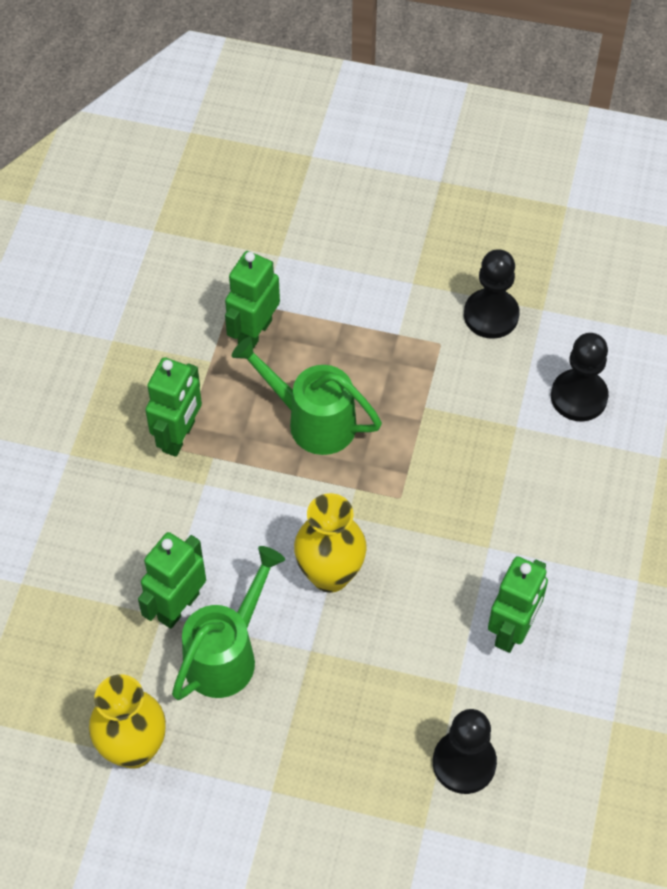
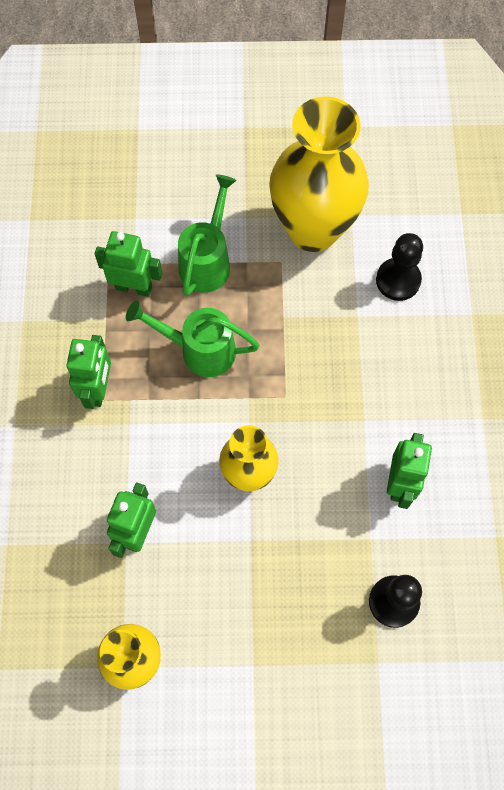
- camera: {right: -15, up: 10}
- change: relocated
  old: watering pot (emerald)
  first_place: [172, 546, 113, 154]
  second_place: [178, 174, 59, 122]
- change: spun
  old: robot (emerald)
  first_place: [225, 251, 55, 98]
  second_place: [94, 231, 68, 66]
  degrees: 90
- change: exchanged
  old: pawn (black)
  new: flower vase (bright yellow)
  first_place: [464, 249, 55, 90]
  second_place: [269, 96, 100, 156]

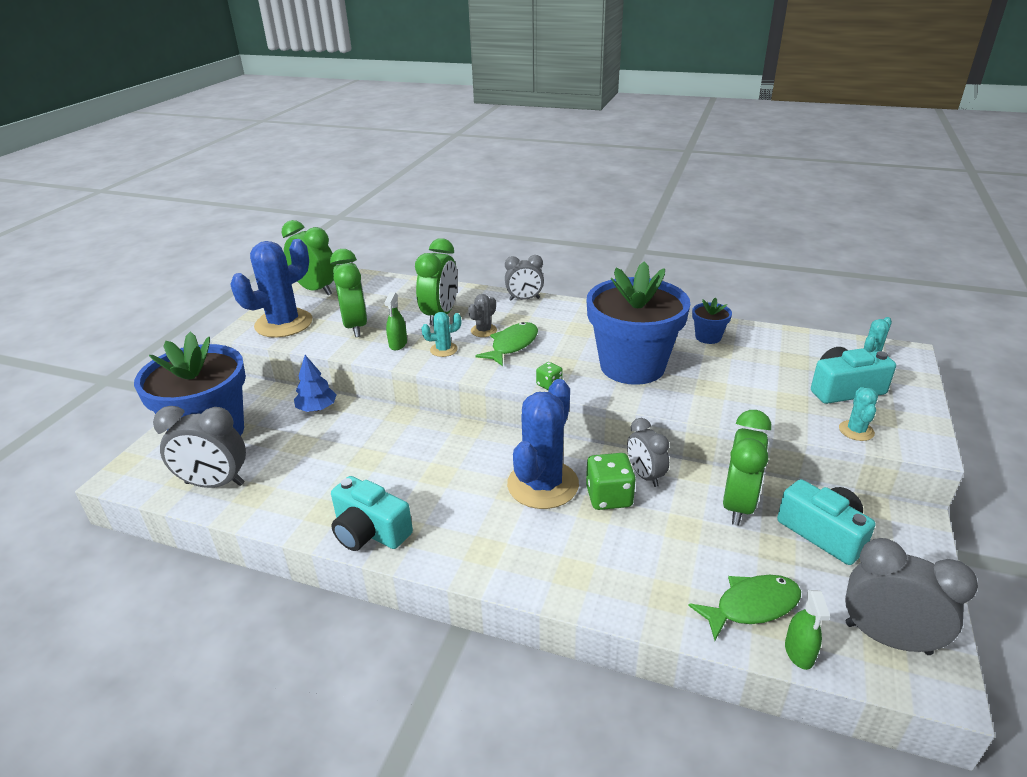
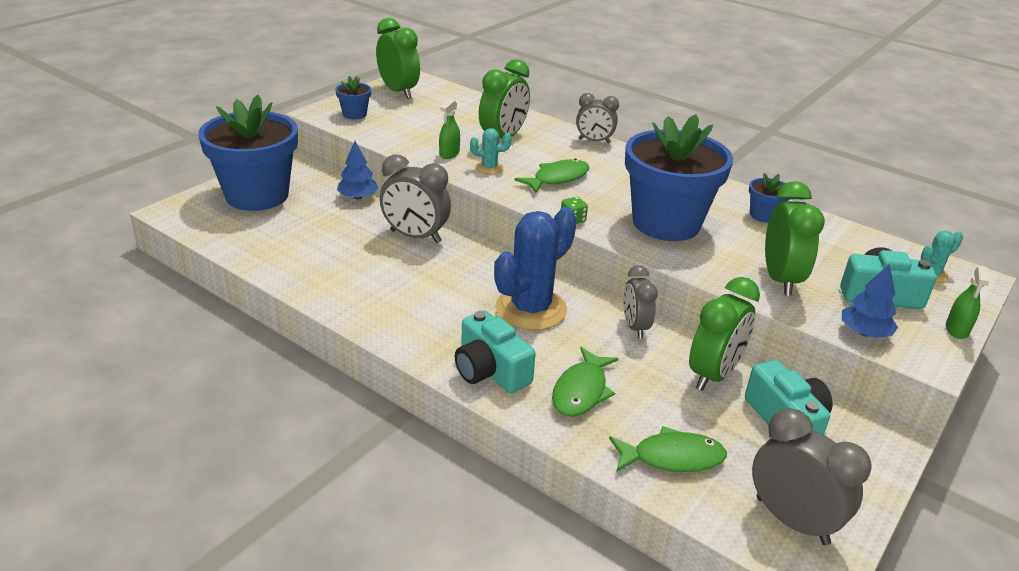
- camera: {right: 15, up: 0}
- change: relocated
  old: clock (ash-grey)
  first_place: [153, 406, 93, 82]
  second_place: [380, 154, 71, 89]
- change: exchanged
  old: saguaro cactus (blue)
  new: plant pot (blue)
  first_place: [230, 239, 82, 99]
  second_place: [335, 76, 36, 43]
- change: relocated
  old: clock (emerald)
  first_place: [330, 249, 37, 88]
  second_place: [765, 181, 60, 115]
- change: relocated
  old: photo camera (teal)
  first_place: [331, 476, 82, 75]
  second_place: [455, 310, 81, 83]
- change: missing
  old: saguaro cactus (ash-grey)
  first_place: [468, 294, 29, 43]
- change: missing
  old: dice (emerald)
  first_place: [586, 453, 50, 57]
- change: relocated
  old: spray cleaner (emerald)
  first_place: [785, 590, 45, 80]
  second_place: [946, 266, 44, 73]
- change: exchanged
  old: saguaro cactus (teal)
  new: fir tree (blue)
  first_place: [839, 387, 39, 54]
  second_place: [842, 264, 56, 74]
- change: appeared
  new: fish figure (emerald)
  second_place: [552, 347, 67, 70]

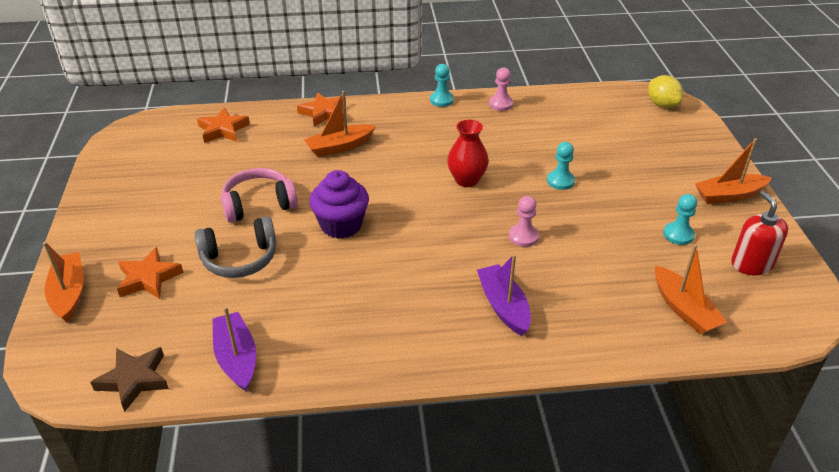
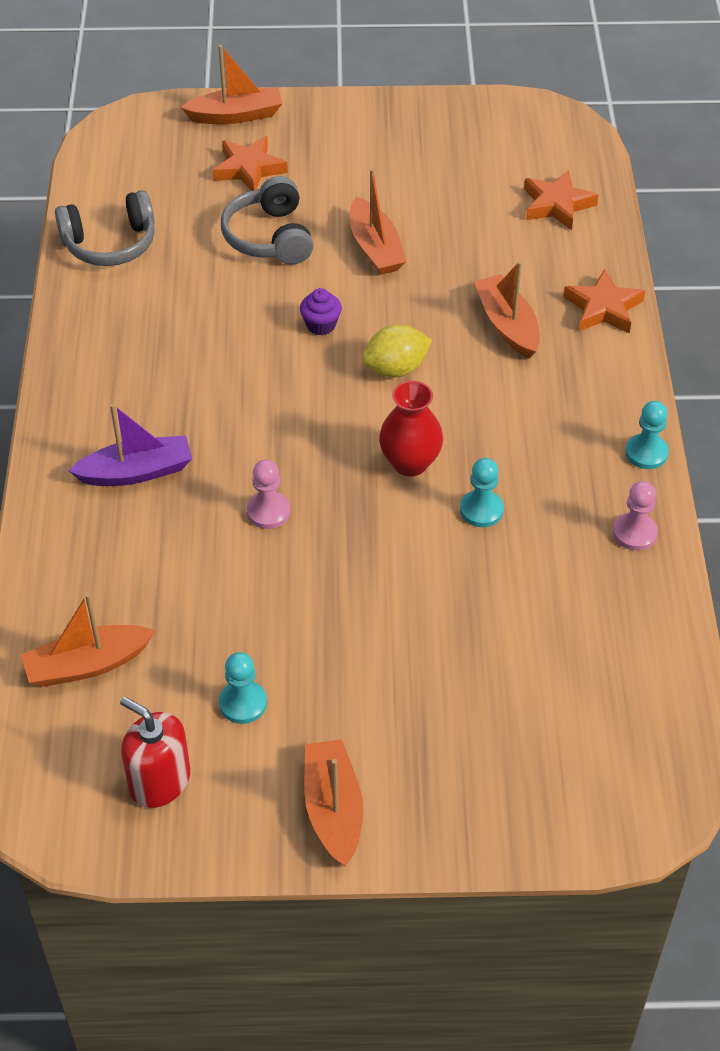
- camera: {right: 95, up: 10}
- change: missing
  old: five-pointed star (dark brown)
  first_place: [90, 347, 79, 65]
- change: exchanged
  old: sailboat (violet)
  new: headset (ash-grey)
  first_place: [213, 306, 43, 85]
  second_place: [55, 190, 100, 76]
- change: exchanged
  old: headset (pink)
  new: sailboat (bright orange)
  first_place: [221, 168, 77, 55]
  second_place: [350, 169, 56, 106]
- change: size
  old: muffin (violet)
  first_place: [309, 170, 60, 69]
  second_place: [300, 288, 42, 47]
  factor: 0.53
- change: relocated
  old: pawn (teal)
  first_place: [547, 142, 28, 48]
  second_place: [460, 458, 44, 69]
- change: relocated
  old: citrus fruit (bright yellow)
  first_place: [648, 75, 35, 33]
  second_place: [362, 324, 70, 53]
- change: spun
  old: soap dispenser (crimson)
  first_place: [731, 191, 57, 84]
  second_place: [120, 697, 70, 111]
  degrees: -135

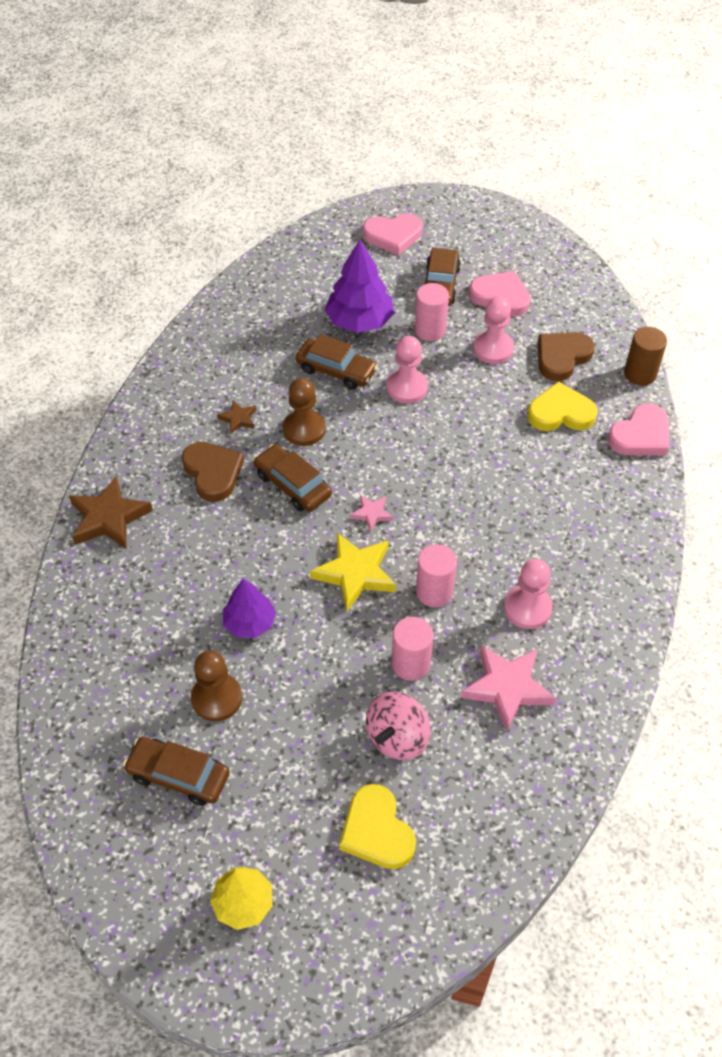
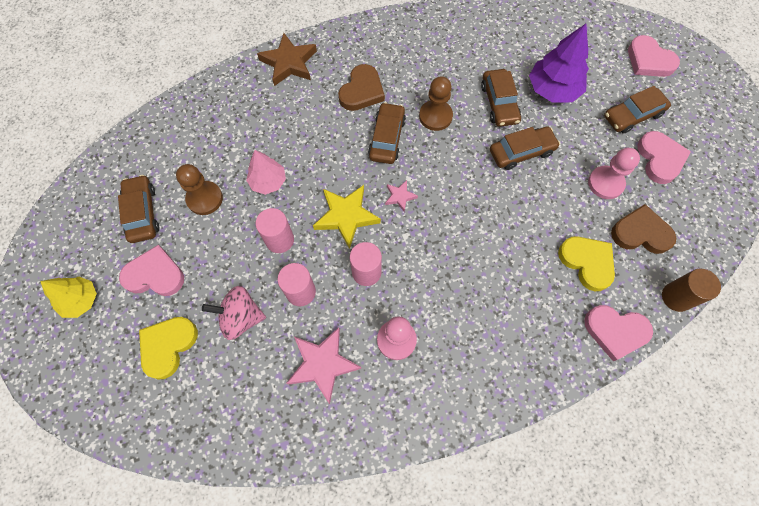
- camera: {right: 55, up: 15}
- change: missing
  old: five-pointed star (dark brown)
  first_place: [217, 400, 39, 34]
- change: colour
  old: fir tree (violet)
  new: fir tree (pink)
  first_place: [223, 579, 53, 59]
  second_place: [246, 150, 40, 45]
- change: exchanged
  old: pawn (pink)
  new: automobile (dark brown)
  first_place: [386, 336, 42, 68]
  second_place: [490, 126, 70, 44]
- change: relocated
  old: cylinder shape (pink)
  first_place: [415, 283, 34, 58]
  second_place: [255, 208, 39, 45]
- change: appeared
  new: heart (pink)
  second_place: [119, 245, 65, 51]

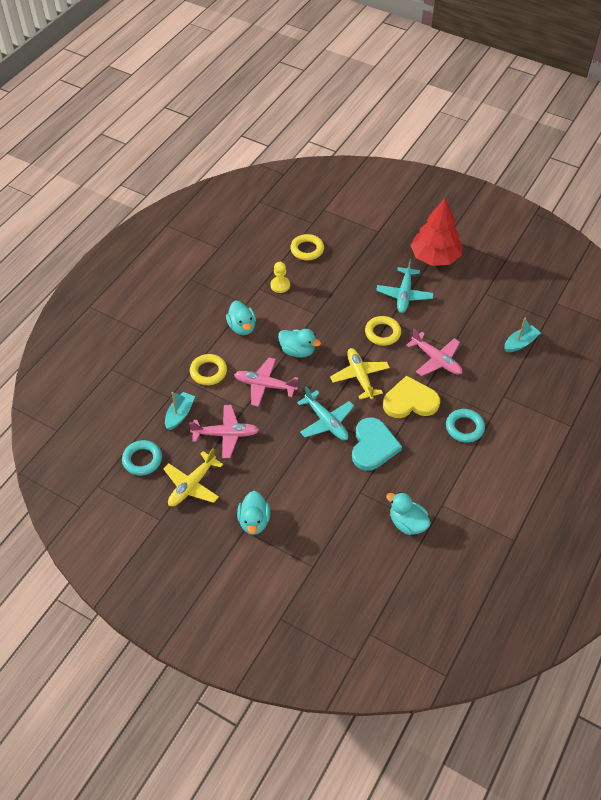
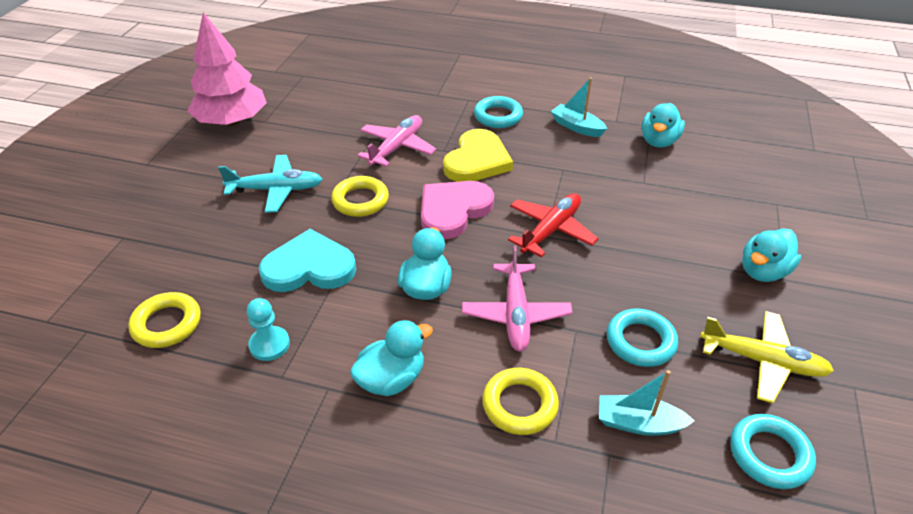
- camera: {right: -105, up: -10}
- change: exchanged
  old: plane (pink)
  new: ring (teal)
  first_place: [189, 405, 70, 53]
  second_place: [607, 309, 71, 58]
- change: spun
  old: duck (teal)
  first_place: [237, 491, 33, 44]
  second_place: [742, 228, 59, 54]
  degrees: 150
- change: colour
  old: pawn (bright yellow)
  new: pawn (teal)
  first_place: [270, 262, 20, 31]
  second_place: [247, 298, 43, 63]
- change: colour
  old: plane (teal)
  new: plane (crimson)
  first_place: [297, 387, 57, 53]
  second_place: [508, 193, 91, 64]
- change: exchanged
  old: plane (bright yellow)
  new: heart (pink)
  first_place: [330, 348, 60, 51]
  second_place: [421, 181, 73, 58]
- change: relocated
  old: heart (teal)
  first_place: [352, 418, 50, 53]
  second_place: [259, 229, 97, 63]
- change: spun
  old: heart (bright yellow)
  first_place: [383, 376, 57, 42]
  second_place: [443, 129, 70, 53]
  degrees: -135
- change: missing
  old: fir tree (crimson)
  first_place: [410, 199, 52, 67]
- change: relocated
  old: sailboat (teal)
  first_place: [505, 318, 36, 34]
  second_place: [551, 77, 56, 60]
- change: appeared
  new: fir tree (pink)
  second_place: [188, 12, 79, 114]

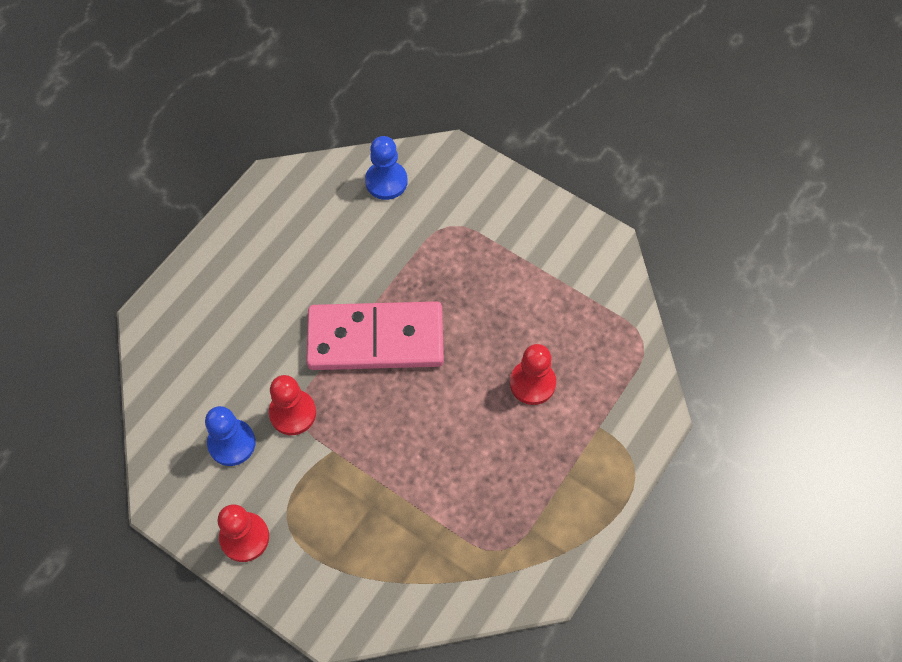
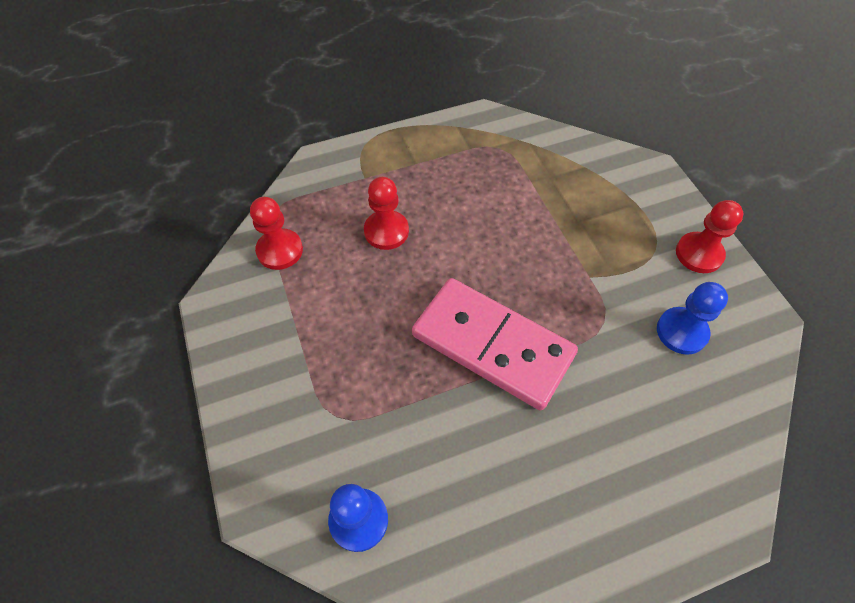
- camera: {right: -145, up: -5}
- change: relocated
  old: pawn (crimson)
  first_place: [269, 375, 47, 60]
  second_place: [250, 197, 53, 73]

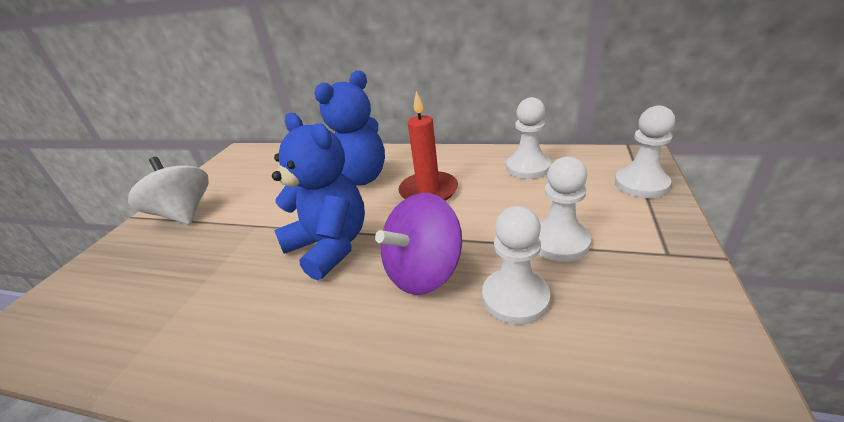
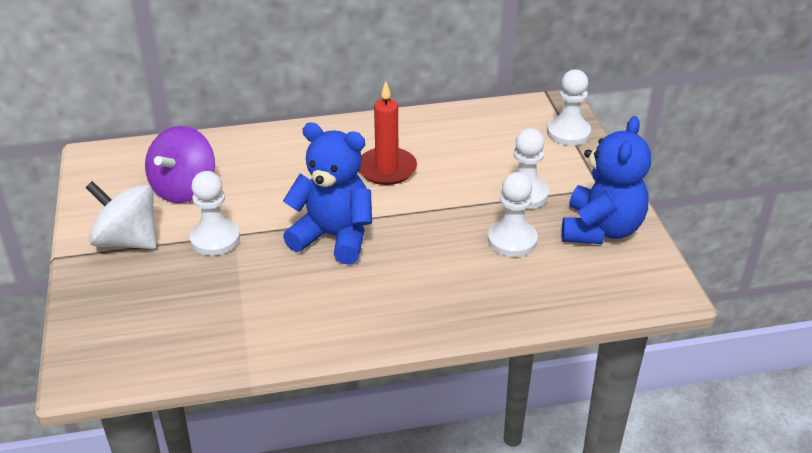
- camera: {right: -30, up: 5}
- change: relocated
  old: teddy (blue)
  first_place: [314, 70, 71, 116]
  second_place: [562, 116, 89, 128]
- change: relocated
  old: spinning top (violet)
  first_place: [375, 193, 87, 102]
  second_place: [145, 126, 70, 77]
- change: relocated
  old: pawn (white)
  first_place: [506, 97, 45, 82]
  second_place: [189, 171, 51, 85]

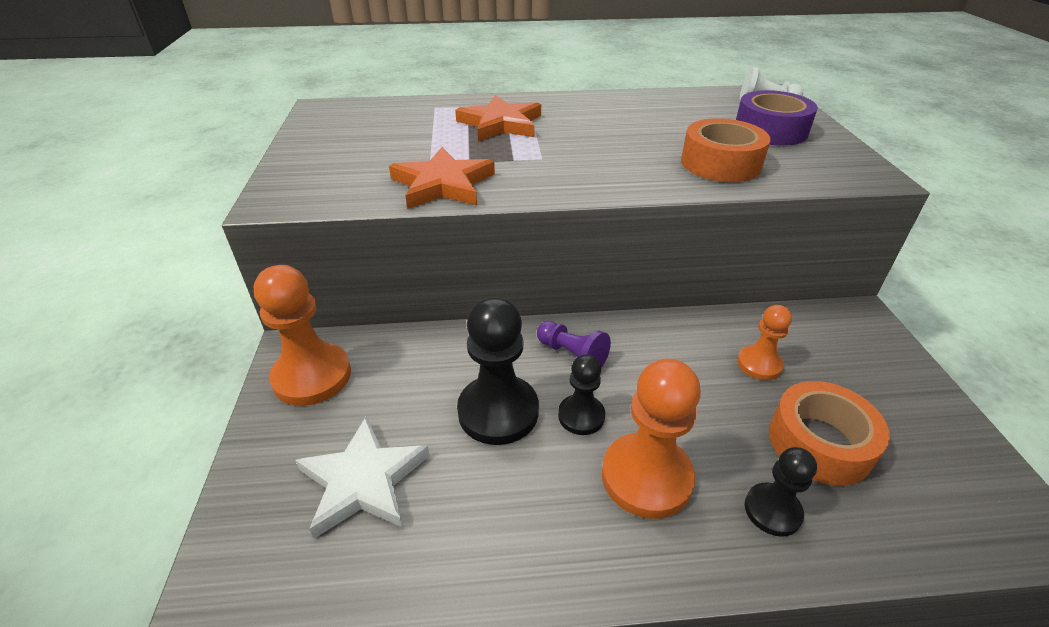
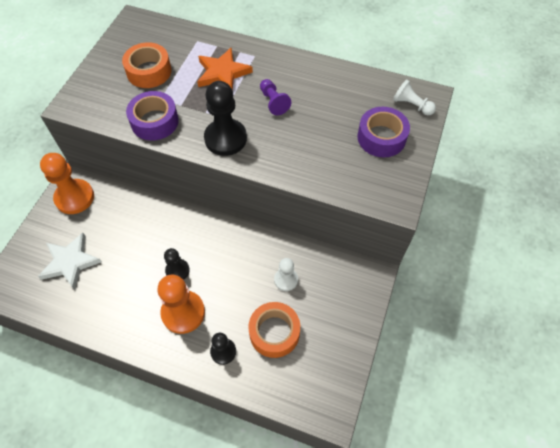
- camera: {right: 25, up: 20}
- change: exchanged
  old: five-pointed star (bright orange)
  new: tape (violet)
  first_place: [389, 147, 106, 62]
  second_place: [126, 91, 53, 50]
- change: relocated
  old: pawn (black)
  first_place: [457, 297, 82, 148]
  second_place: [204, 81, 43, 75]
- change: relocated
  old: pawn (violet)
  first_place: [537, 321, 74, 47]
  second_place: [260, 79, 31, 36]
- change: relocated
  old: tape (bright orange)
  first_place: [681, 118, 90, 64]
  second_place: [122, 42, 50, 46]
- change: colour
  old: pawn (bright orange)
  new: pawn (white)
  first_place: [737, 305, 55, 75]
  second_place: [274, 258, 24, 33]

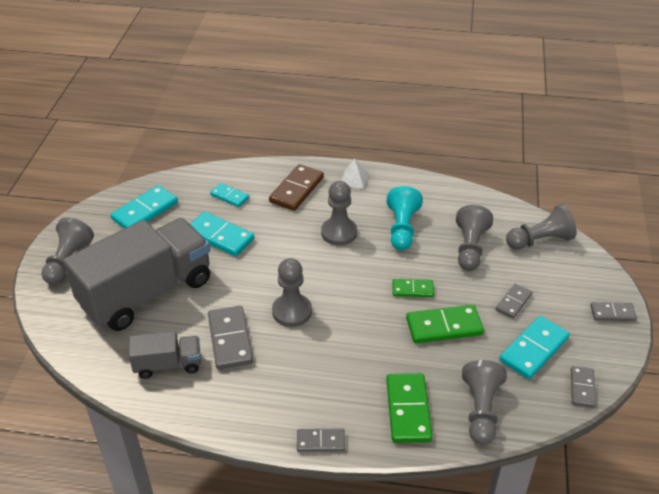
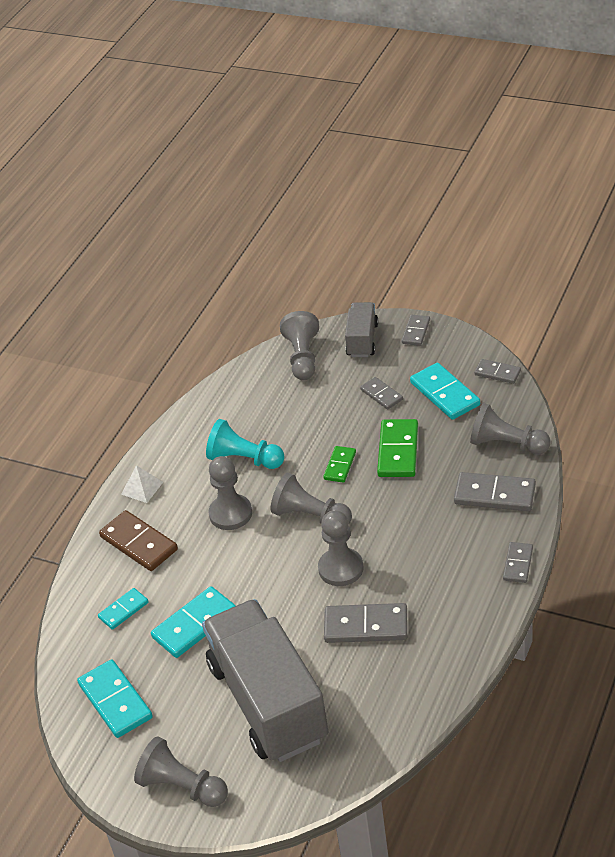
- camera: {right: -70, up: 0}
- change: relocated
  old: lorry (ash-grey)
  first_place: [129, 331, 72, 48]
  second_place: [345, 302, 33, 55]
- change: colour
  old: domino piece (emerald)
  new: domino piece (ash-grey)
  first_place: [386, 373, 46, 70]
  second_place: [454, 472, 82, 39]
- change: relocated
  old: pawn (ash-grey)
  first_place: [456, 205, 37, 66]
  second_place: [271, 472, 81, 52]

